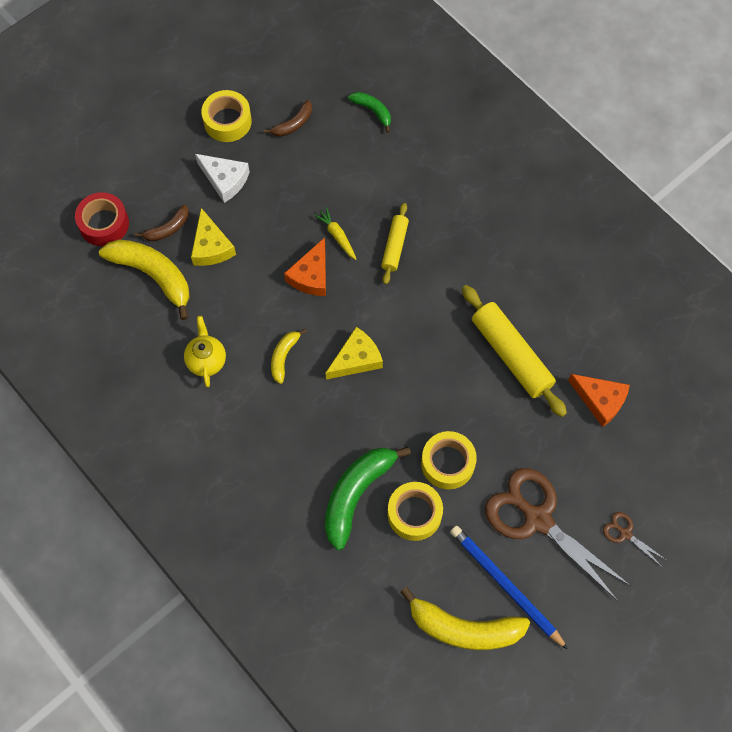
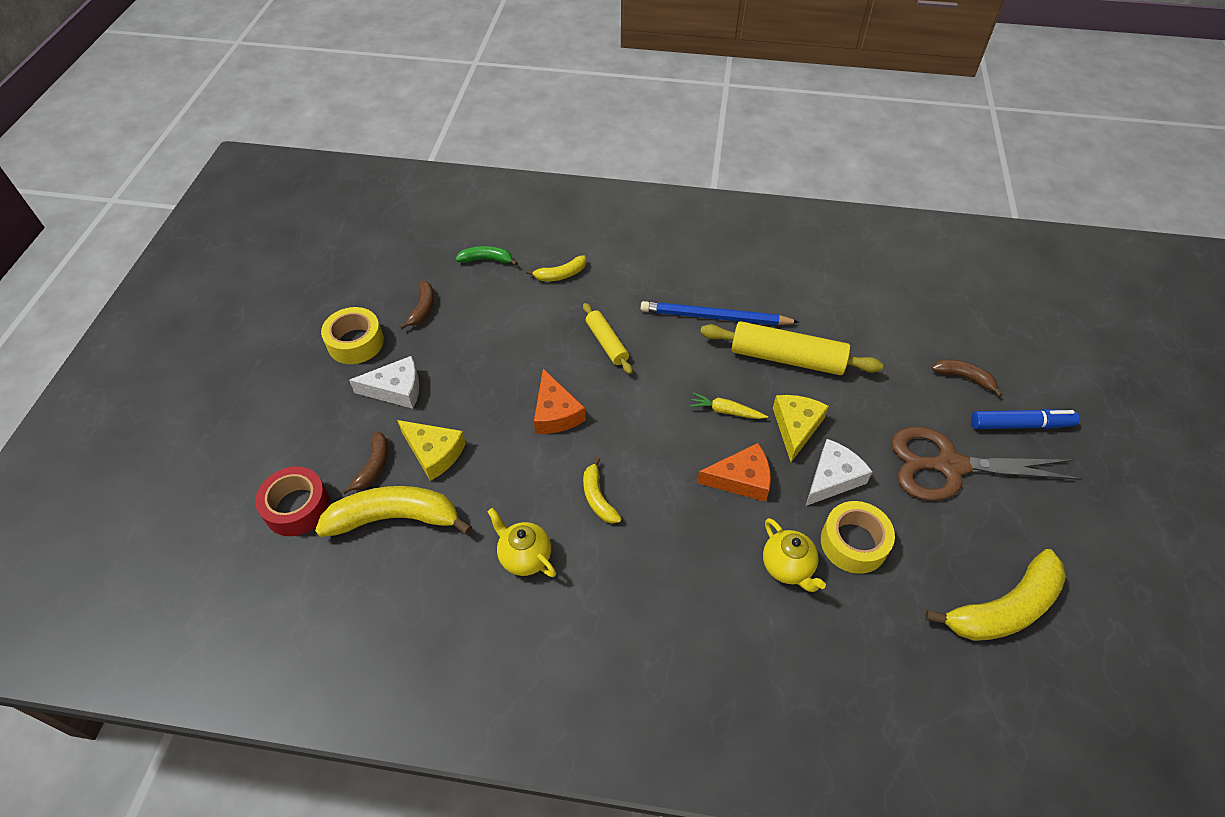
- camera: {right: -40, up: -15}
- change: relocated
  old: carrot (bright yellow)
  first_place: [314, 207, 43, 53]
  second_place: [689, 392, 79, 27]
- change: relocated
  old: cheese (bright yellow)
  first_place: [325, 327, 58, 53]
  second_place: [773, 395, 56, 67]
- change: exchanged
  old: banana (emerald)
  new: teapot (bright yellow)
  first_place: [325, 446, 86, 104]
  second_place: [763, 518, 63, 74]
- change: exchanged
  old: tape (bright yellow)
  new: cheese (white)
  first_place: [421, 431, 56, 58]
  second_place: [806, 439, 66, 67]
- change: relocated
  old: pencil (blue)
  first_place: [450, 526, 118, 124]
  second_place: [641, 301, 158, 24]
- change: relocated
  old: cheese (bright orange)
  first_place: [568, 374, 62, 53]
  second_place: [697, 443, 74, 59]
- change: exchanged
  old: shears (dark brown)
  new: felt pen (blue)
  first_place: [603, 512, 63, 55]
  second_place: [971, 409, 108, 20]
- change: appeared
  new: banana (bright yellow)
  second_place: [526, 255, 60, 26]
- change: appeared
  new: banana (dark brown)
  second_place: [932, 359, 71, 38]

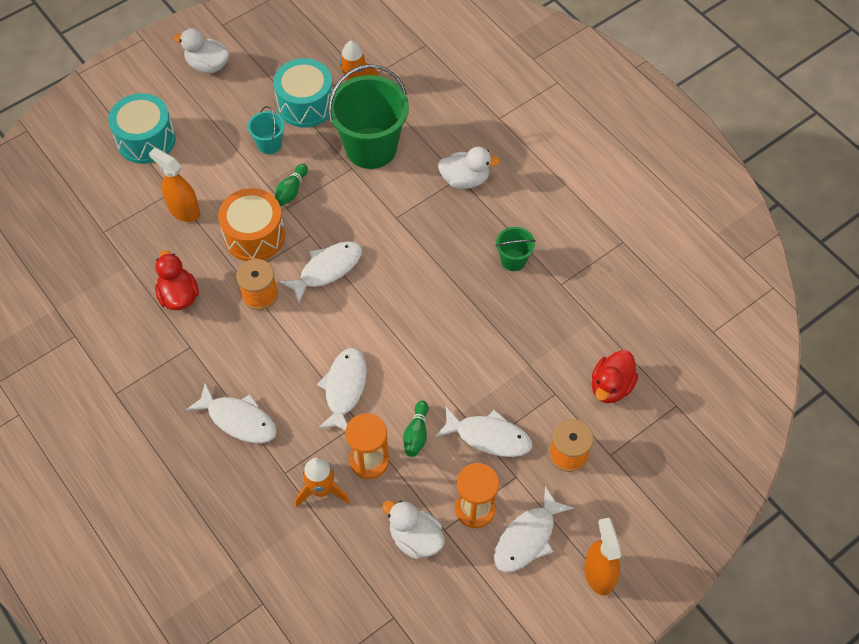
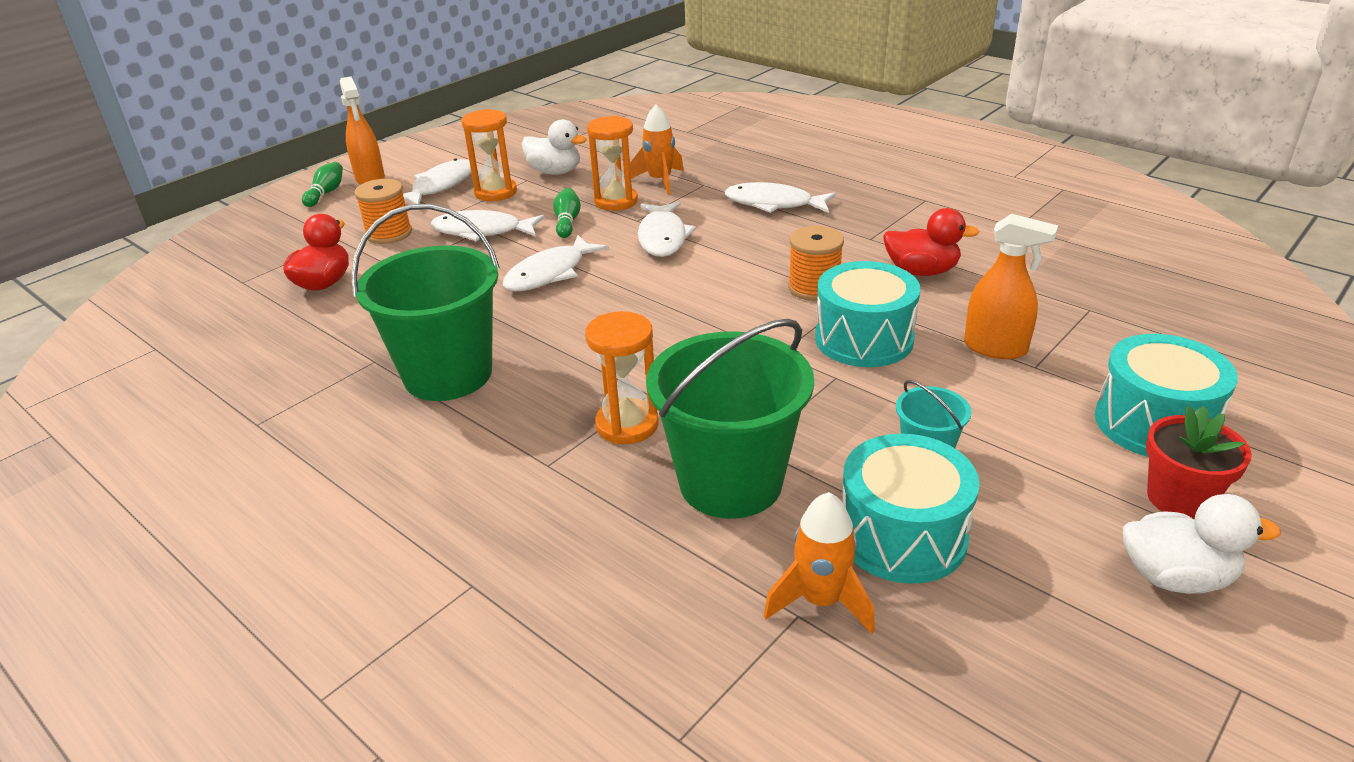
- camera: {right: 170, up: -25}
- change: spun
  old: duck (crimson)
  first_place: [155, 250, 44, 60]
  second_place: [883, 208, 97, 68]
  degrees: -45
- change: colour
  old: toy drum (bright orange)
  new: toy drum (teal)
  first_place: [218, 188, 67, 73]
  second_place: [815, 261, 106, 106]
- change: relocated
  old: bowling pin (emerald)
  first_place: [275, 164, 33, 42]
  second_place: [302, 162, 41, 45]
- change: relocated
  old: fish figure (white)
  first_place: [280, 241, 82, 63]
  second_place: [503, 235, 106, 57]
- change: missing
  old: duck (white)
  first_place: [438, 147, 62, 42]
- change: size
  old: bucket (emerald)
  first_place: [495, 227, 41, 44]
  second_place: [351, 204, 149, 197]
  factor: 2.13
- change: appeared
  new: sandglass (bright orange)
  second_place: [585, 311, 74, 133]
- change: appeared
  new: plant pot (crimson)
  second_place: [1146, 406, 106, 113]

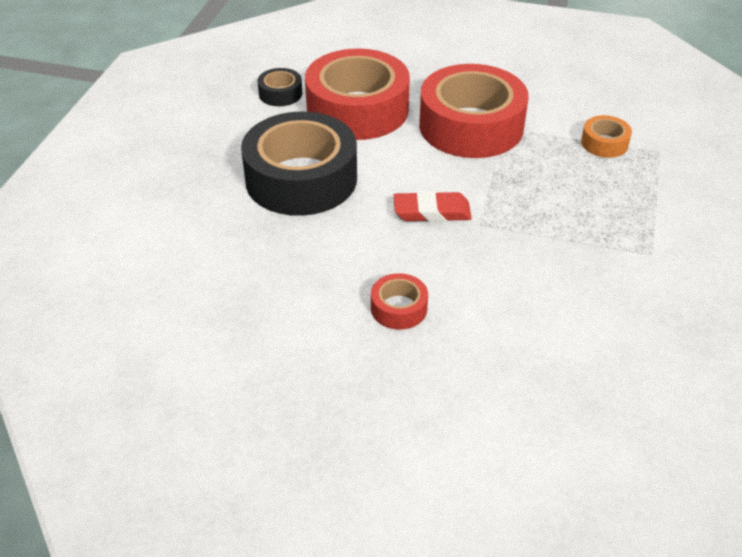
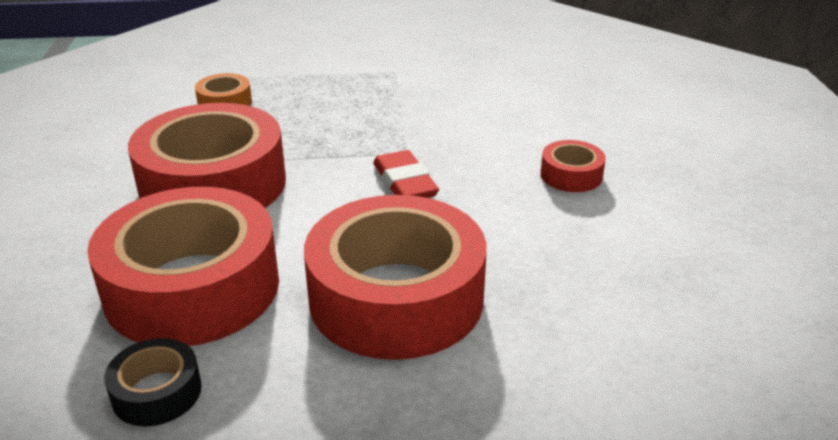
- camera: {right: -110, up: -10}
- change: colour
  old: tape (black)
  new: tape (crimson)
  first_place: [241, 112, 116, 104]
  second_place: [304, 195, 183, 165]

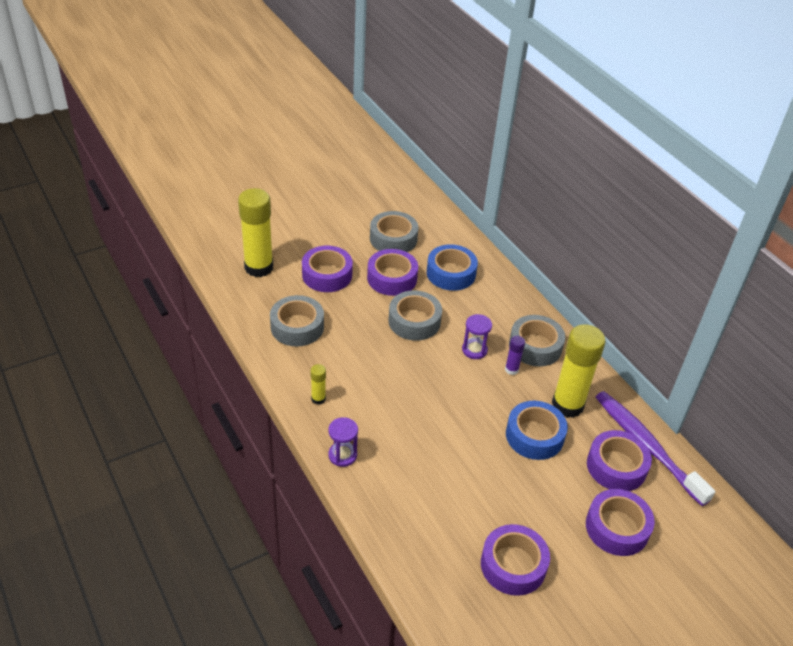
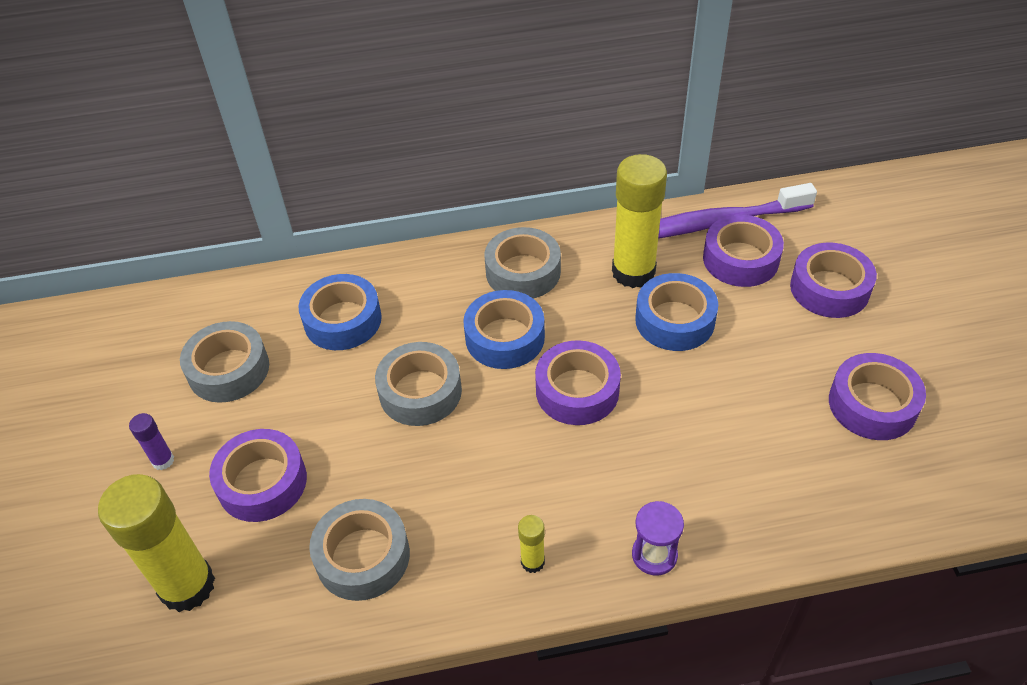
- camera: {right: -65, up: 5}
- change: relocated
  old: tape (violet)
  first_place: [367, 249, 51, 47]
  second_place: [535, 340, 86, 85]
- change: exchanged
  old: sandglass (violet)
  new: tape (blue)
  first_place: [462, 314, 30, 45]
  second_place: [463, 290, 82, 79]
- change: relocated
  old: glue (violet)
  first_place: [505, 336, 20, 39]
  second_place: [129, 413, 45, 57]

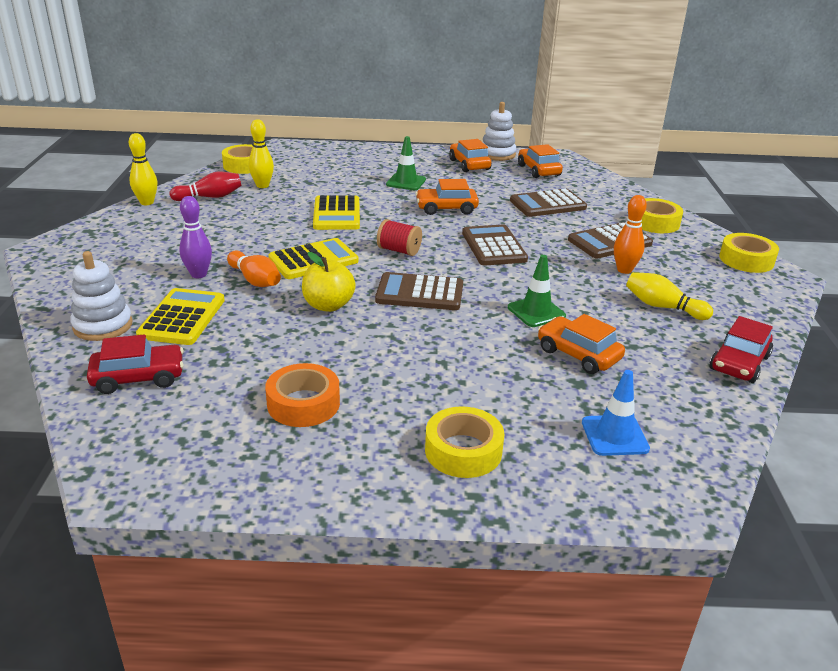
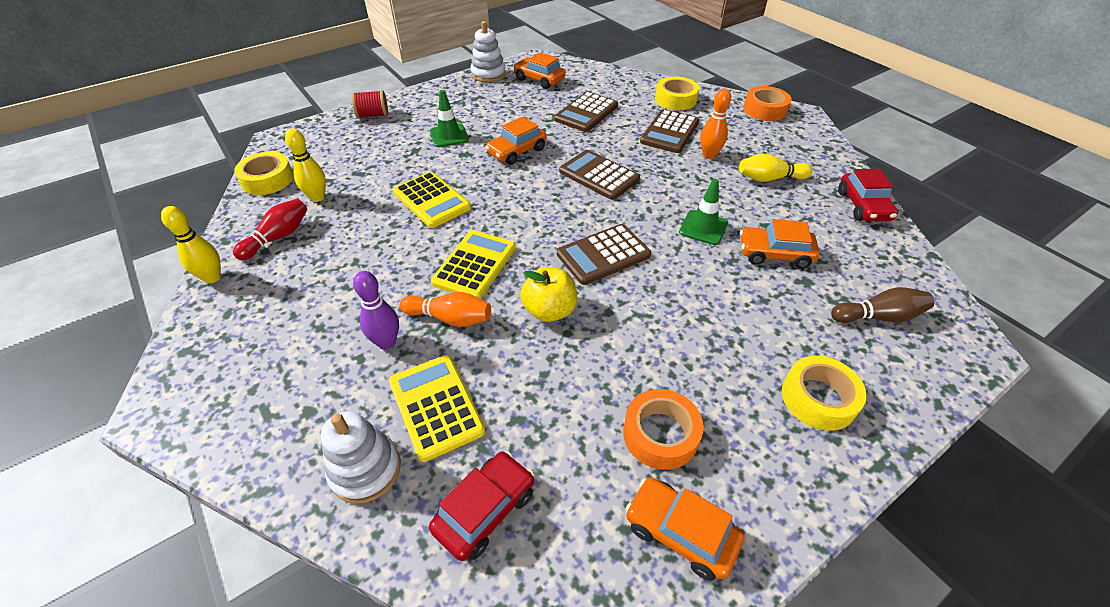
- camera: {right: -35, up: 15}
- change: relocated
  old: bobbin (crimson)
  first_place: [377, 219, 45, 37]
  second_place: [352, 90, 36, 29]
- change: relocated
  old: automobile (bright orange)
  first_place: [449, 139, 42, 33]
  second_place: [625, 477, 119, 104]
- change: exchanged
  old: traffic cone (blue)
  new: bowling pin (dark brown)
  first_place: [582, 370, 68, 86]
  second_place: [831, 287, 103, 36]
- change: colour
  old: tape (bright yellow)
  new: tape (bright orange)
  first_place: [719, 233, 60, 40]
  second_place: [743, 86, 49, 35]

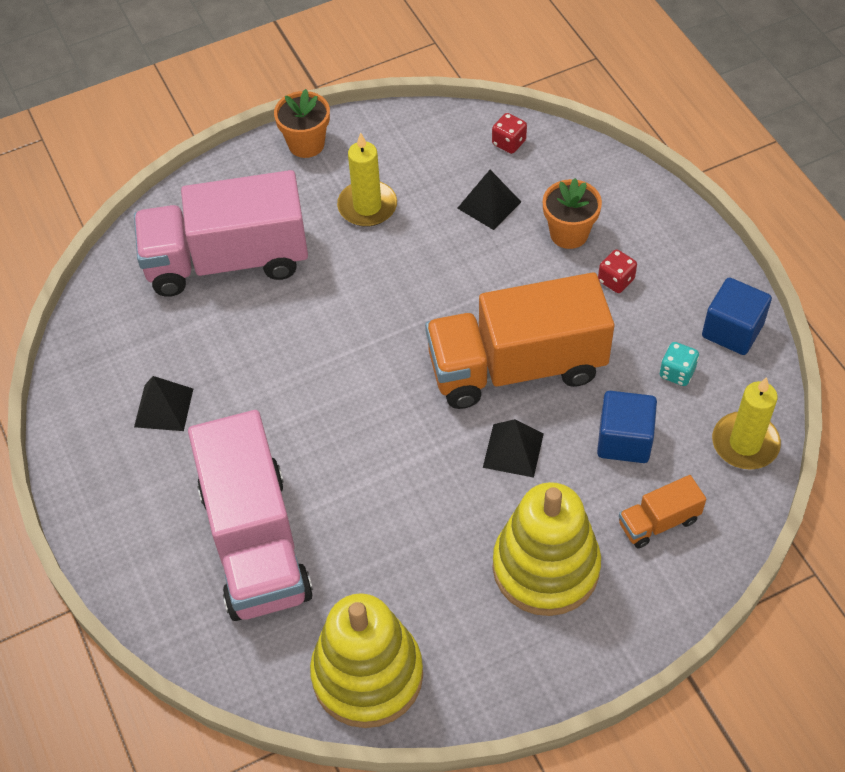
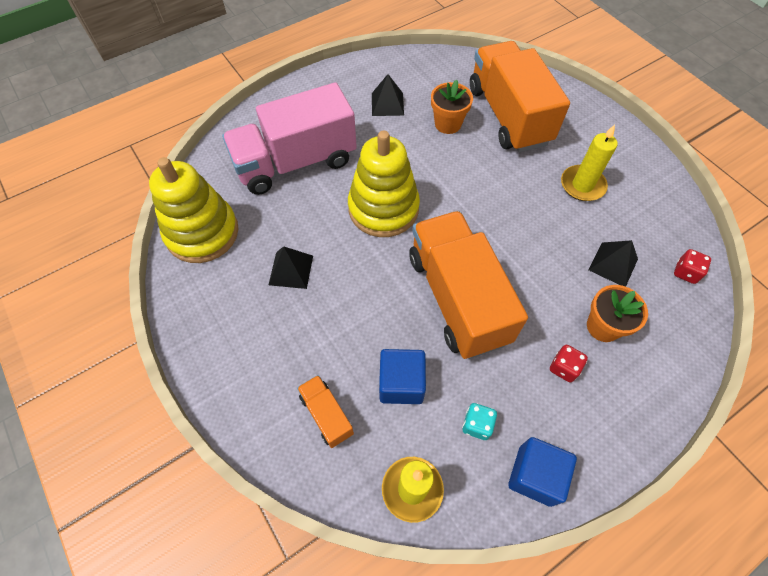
- camera: {right: 80, up: 5}
- change: colour
  old: lorry (pink)
  new: lorry (bright orange)
  first_place: [134, 170, 174, 127]
  second_place: [470, 41, 100, 111]
- change: relocated
  old: plant pot (bright orange)
  first_place: [274, 89, 56, 69]
  second_place: [431, 80, 42, 54]
- change: relocated
  old: pyramid (black)
  first_place: [483, 419, 61, 59]
  second_place: [269, 246, 44, 43]
- change: relocated
  old: stacking toy (bright yellow)
  first_place: [493, 482, 108, 134]
  second_place: [348, 131, 72, 106]

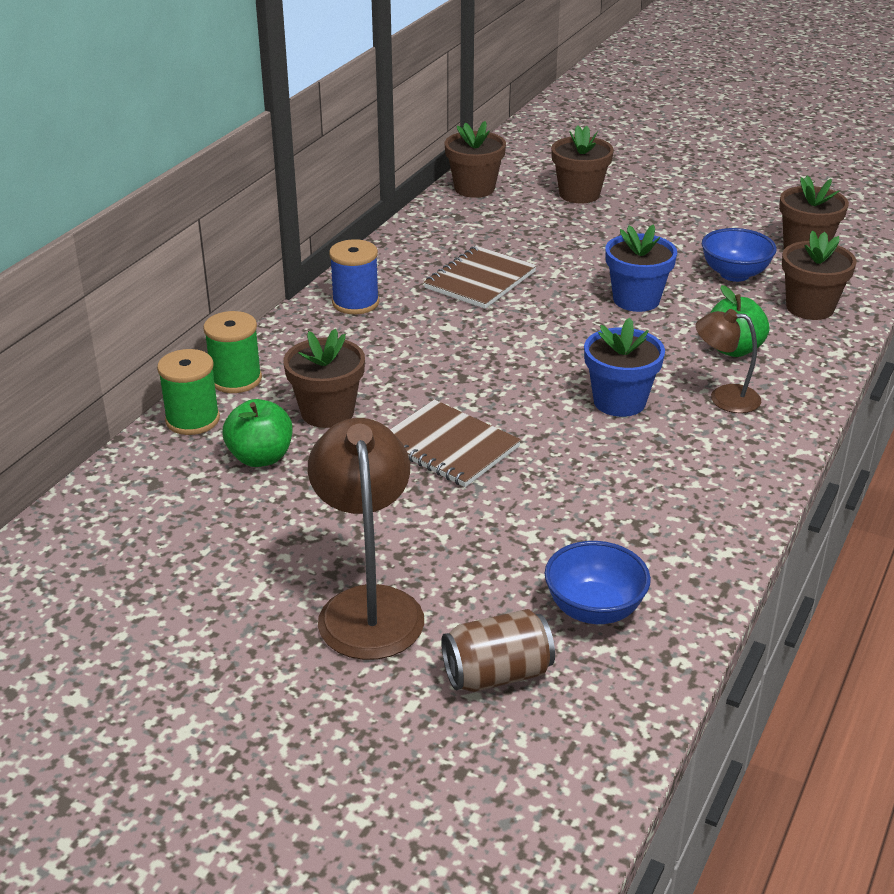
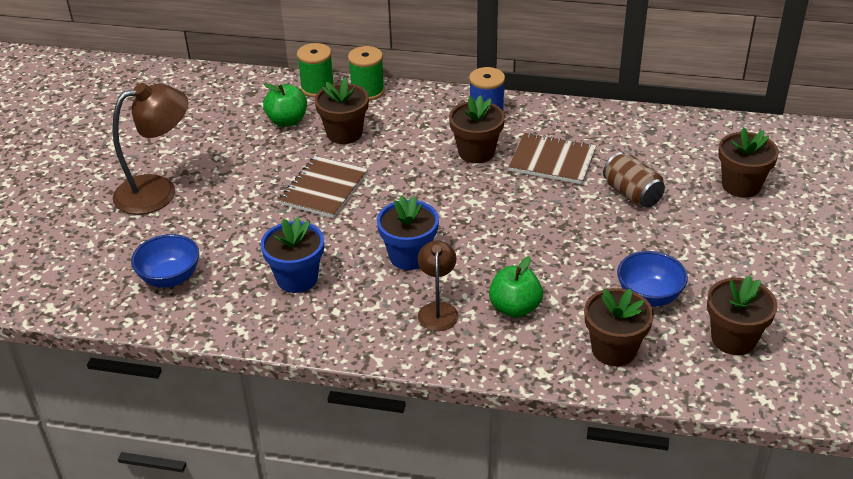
- camera: {right: 75, up: 5}
- change: relocated
  old: soda can (dark brown)
  first_place: [441, 609, 114, 83]
  second_place: [603, 152, 62, 56]
- change: relocated
  old: plant pot (dark brown)
  first_place: [445, 121, 61, 77]
  second_place: [449, 95, 56, 68]
- change: relocated
  old: plant pot (blue)
  first_place: [605, 224, 72, 88]
  second_place: [260, 217, 64, 76]

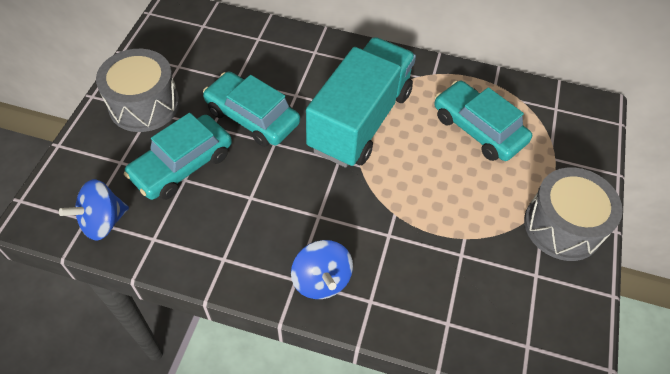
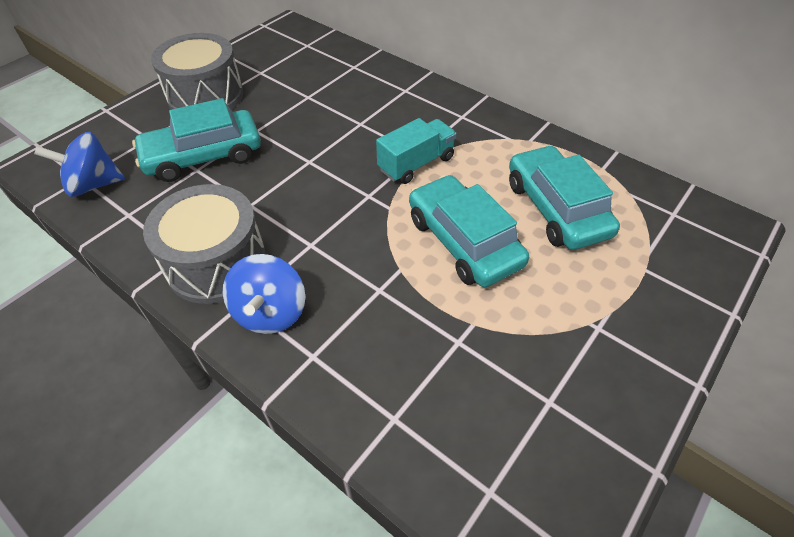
- camera: {right: 25, up: -5}
- change: relocated
  old: automobile (teal)
  first_place: [203, 72, 97, 75]
  second_place: [409, 175, 120, 112]
- change: size
  old: lorry (teal)
  first_place: [306, 37, 110, 131]
  second_place: [376, 118, 81, 66]
  factor: 0.49
- change: relocated
  old: toy drum (ash-grey)
  first_place: [524, 167, 99, 94]
  second_place: [143, 184, 123, 120]

